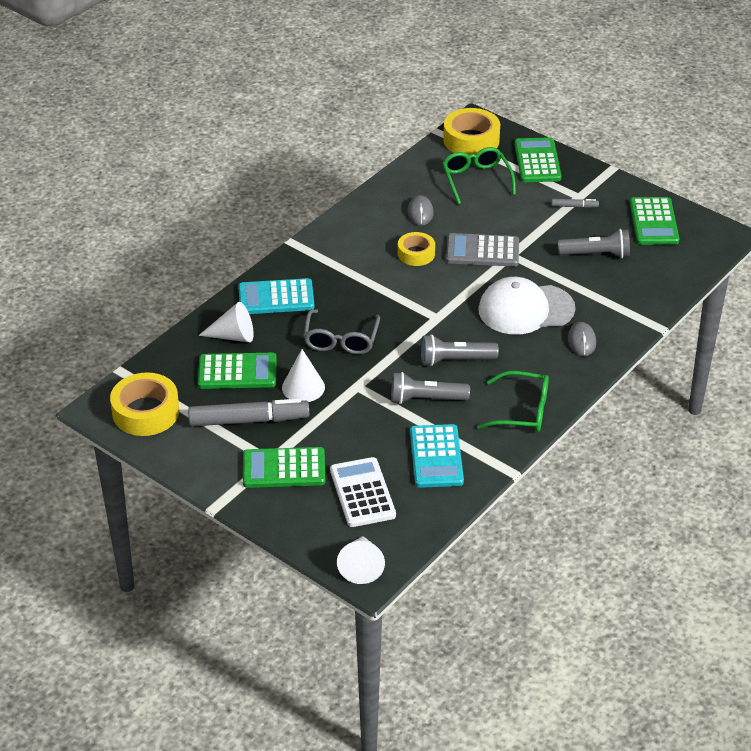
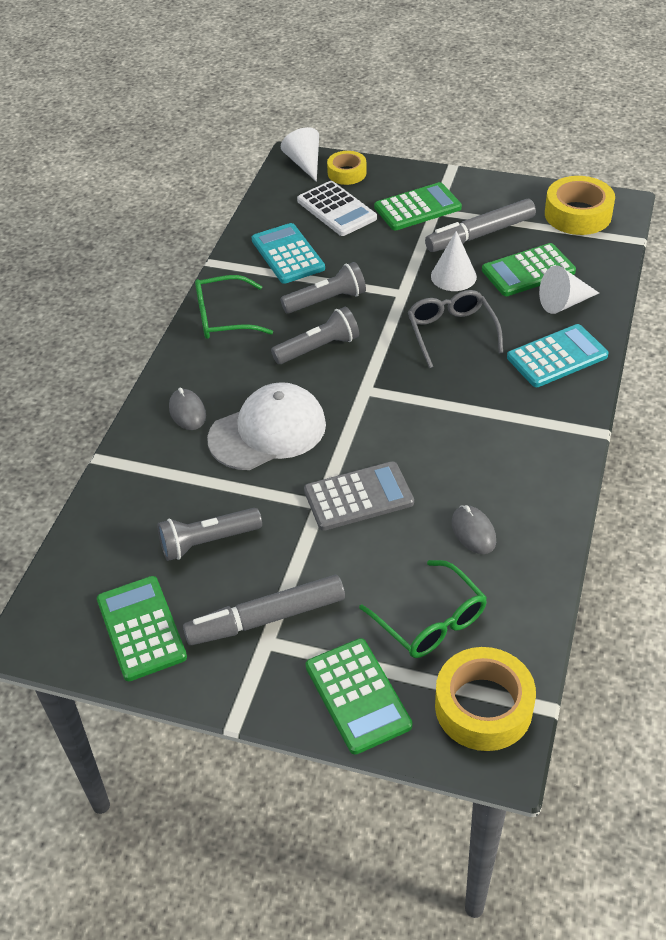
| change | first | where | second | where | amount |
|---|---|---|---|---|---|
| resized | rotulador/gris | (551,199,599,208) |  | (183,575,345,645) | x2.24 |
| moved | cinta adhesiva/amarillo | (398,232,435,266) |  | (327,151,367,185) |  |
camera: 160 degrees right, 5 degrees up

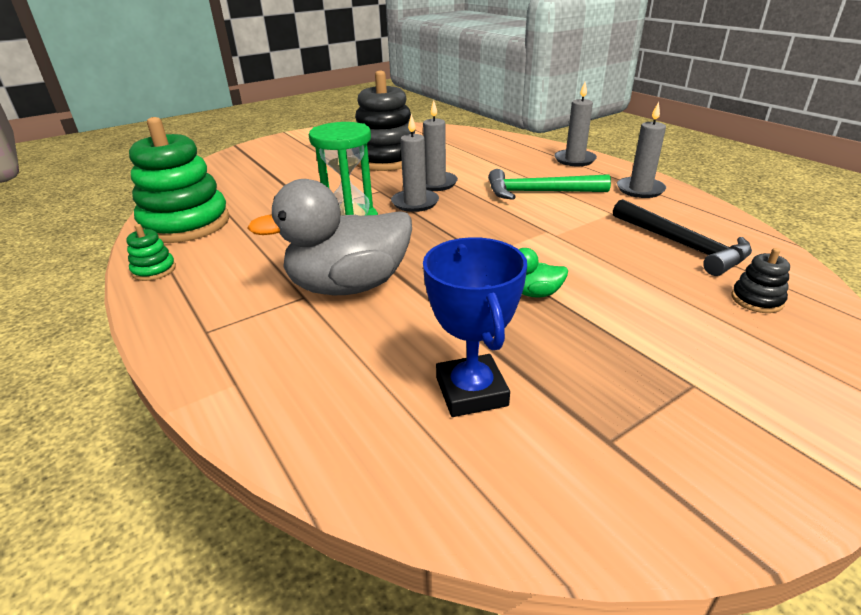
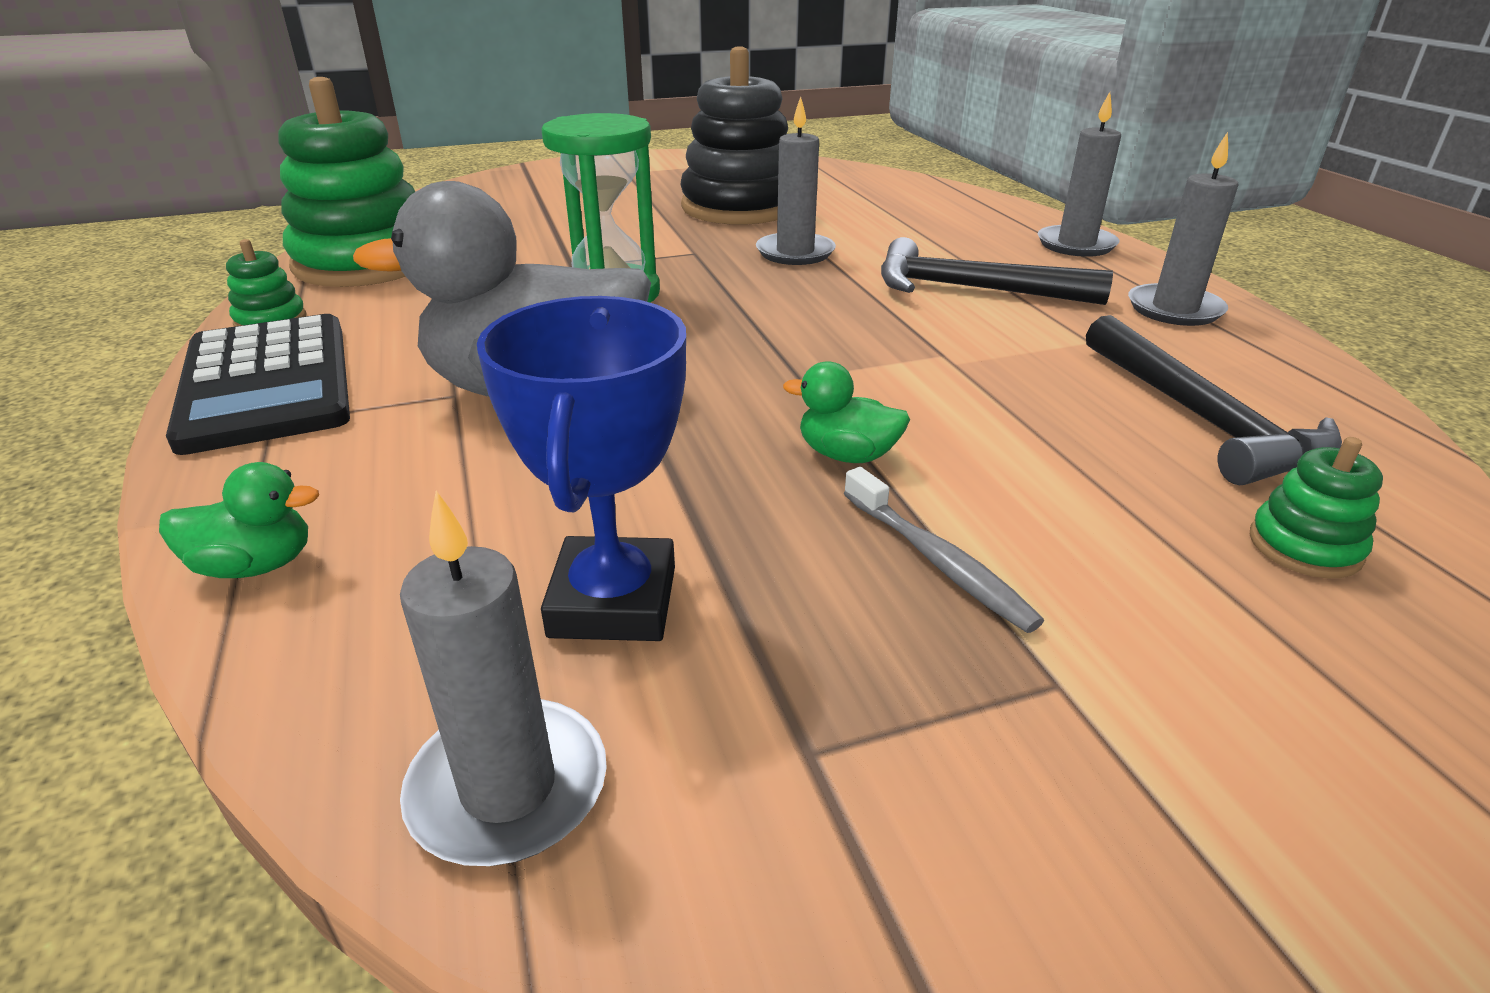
| change | first | where | second | where | amount |
|---|---|---|---|---|---|
| added |  |  | pato/verde | (159,462,319,578) |  |
| added |  |  | calculadora/negro | (166,314,350,455) |  |
| moved | vela/gris | (391,114,439,212) |  | (400,491,607,866) |  |
| added |  |  | cepillo de dientes/gris | (844,467,1044,633) |  |
| recoloured | martillo/verde | (488,169,611,200) | martillo/negro | (881,237,1113,305) |  |
| recoloured | juguete apilable/negro | (731,248,790,313) | juguete apilable/verde | (1250,437,1383,578) |  |
camera: 15 degrees right, 0 degrees up

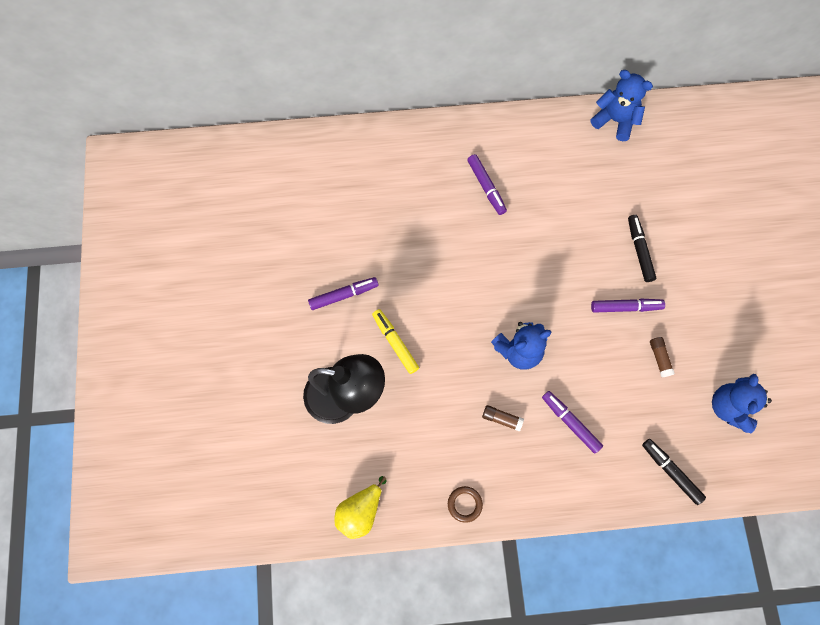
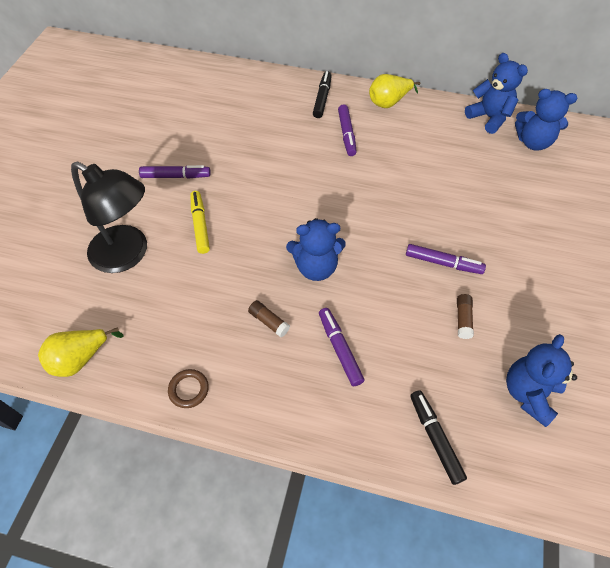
| change | first | where | second | where | amount |
|---|---|---|---|---|---|
| moved | rotulador/negro | (628,215,656,282) |  | (313,71,332,118) |  |
| added |  |  | pera/amarillo | (369,74,420,108) |  |
| added |  |  | osito/azul | (515,89,577,151) |  |
camera: 20 degrees right, 15 degrees down

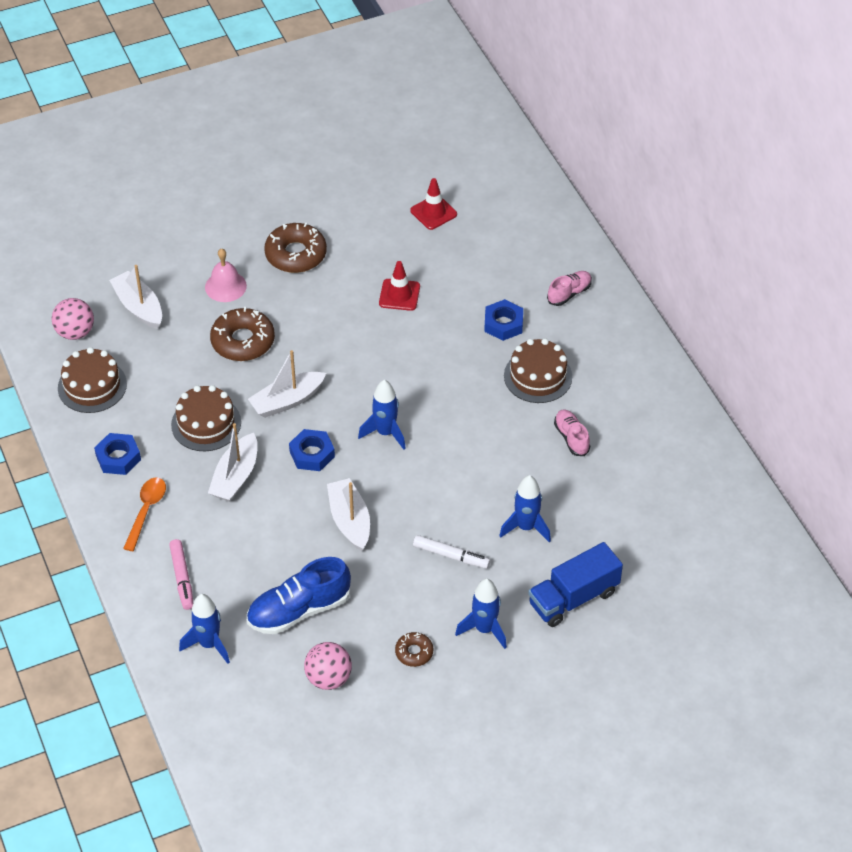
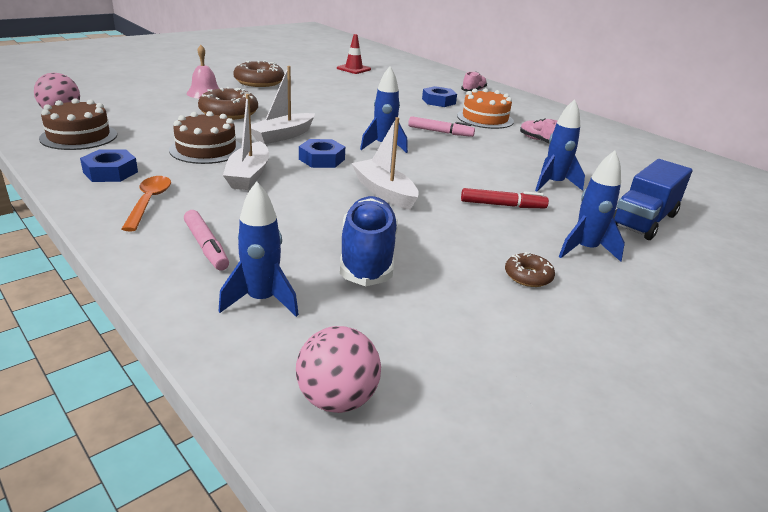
| change | first | where | second | where | amount |
|---|---|---|---|---|---|
| moved | pelota/rosa | (304,642,352,690) |  | (296,326,381,413) |  |
| turned | zapato/azul | (247,557,351,634) |  | (340,196,398,286) | 135 degrees clockwise |
| added |  |  | rotulador/rosa | (408,116,475,137) |  |
| recoloured | tarta/marrón | (504,338,572,403) | tarta/naranja | (457,88,514,129) |  |
| recoloured | rotulador/blanco | (413,535,491,569) | rotulador/rojo | (461,188,549,208) |  |
| removed | barco/blanco | (109,265,162,329) |  |  |  |
| removed | cono de tráfico/rojo | (379,261,420,311) |  |  |  |
camera: 20 degrees left, 20 degrees down

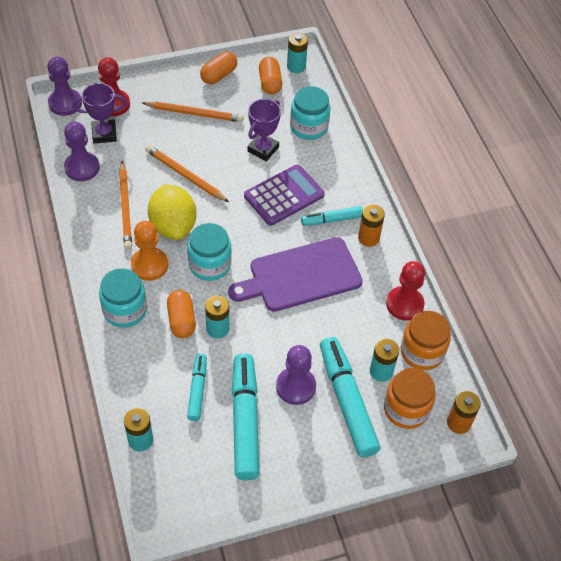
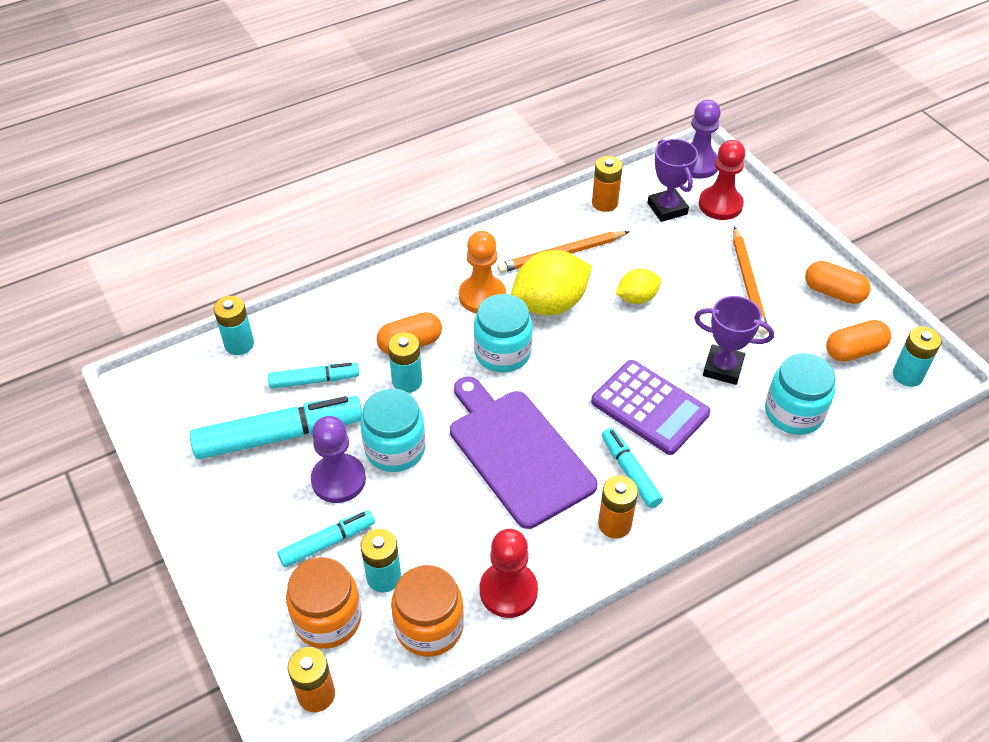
| change | first | where | second | where | amount |
|---|---|---|---|---|---|
| resized | rotulador/turquesa | (320,337,381,458) |  | (277,510,375,567) | x0.55 |
| moved | tarro/turquesa | (99,268,147,328) |  | (360,389,425,472) |  |
| replaced | peón/morado | (64,122,100,181) | pila/naranja | (592,156,623,212) |  |
| replaced | lápiz/naranja | (146,145,229,202) | limón/amarillo | (616,269,661,304) |  |
camera: 80 degrees right, 5 degrees down

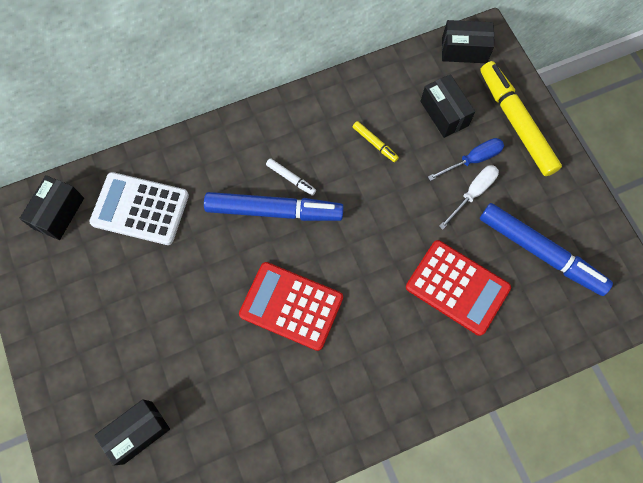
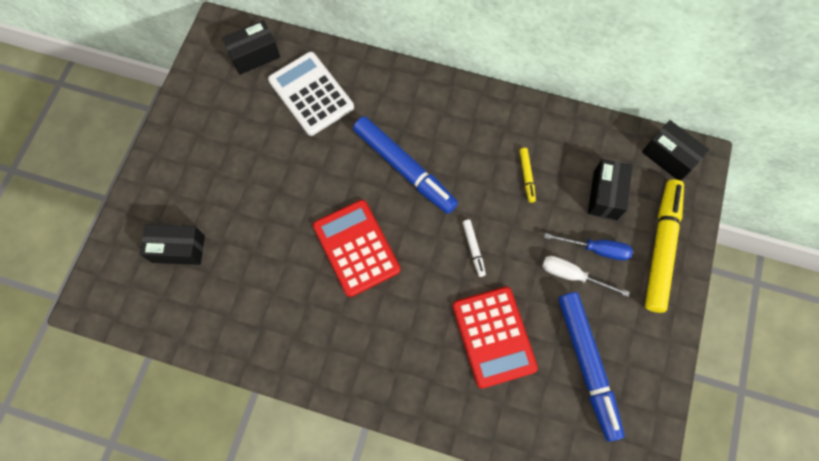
| change | first | where | second | where | amount |
|---|---|---|---|---|---|
| moved | rotulador/blanco | (266,158,316,196) |  | (463,220,486,277) |  |
| turned | destornillador/blanco | (439,165,499,230) |  | (542,256,630,297) | 150 degrees counterclockwise |
camera: 40 degrees right, 0 degrees up

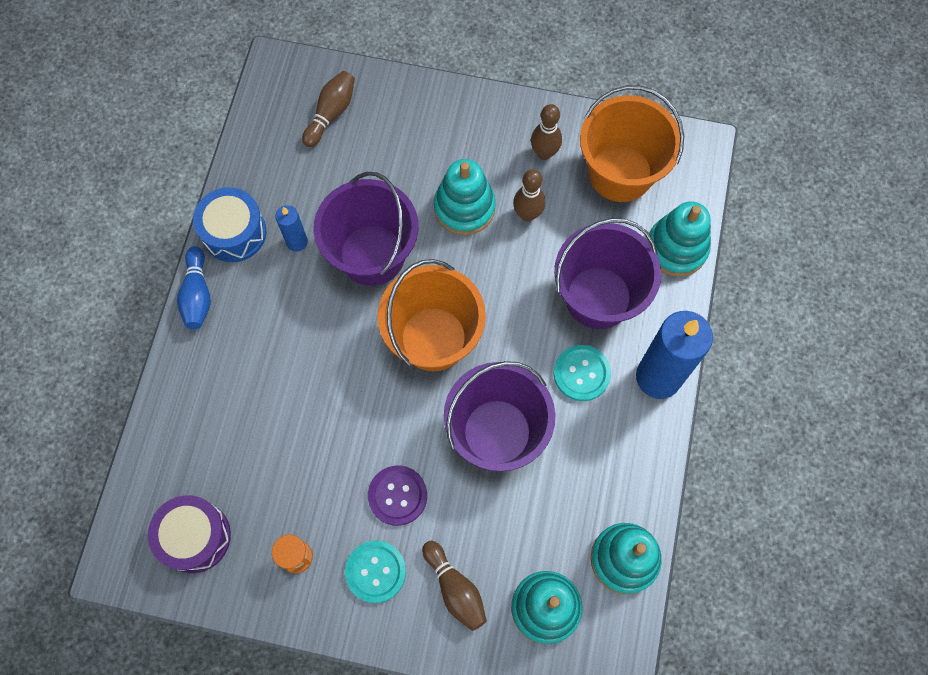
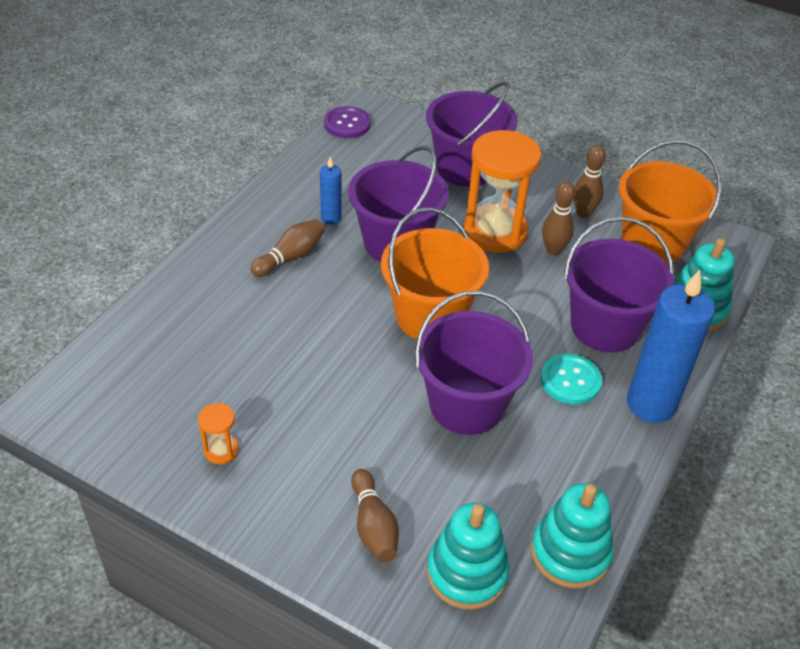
| change | first | where | second | where | amount |
|---|---|---|---|---|---|
| moved | bolo/marrón | (302,71,355,147) |  | (250,219,325,277) |  |
| moved | botón/morado | (368,466,427,526) |  | (324,106,371,138) |  |
| added |  |  | balde/morado | (426,82,518,187) |  |
| replaced | juguete apilable/turquesa | (434,159,496,235) | reloj de arena/naranja | (463,130,542,253) |  |
| removed | tambor/morado | (148,495,231,573) |  |  |  |
| removed | bolo/azul | (177,246,211,329) |  |  |  |
| removed | tambor/azul | (193,187,267,262) |  |  |  |
| removed | botón/turquesa | (345,540,406,603) |  |  |  |
camera: 15 degrees right, 25 degrees down

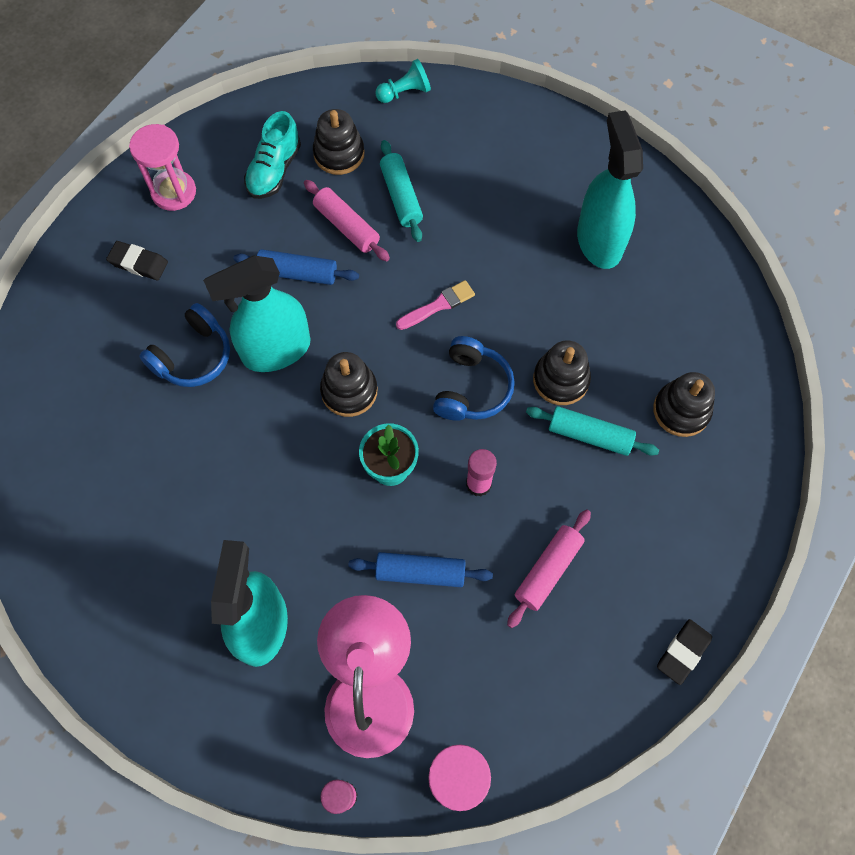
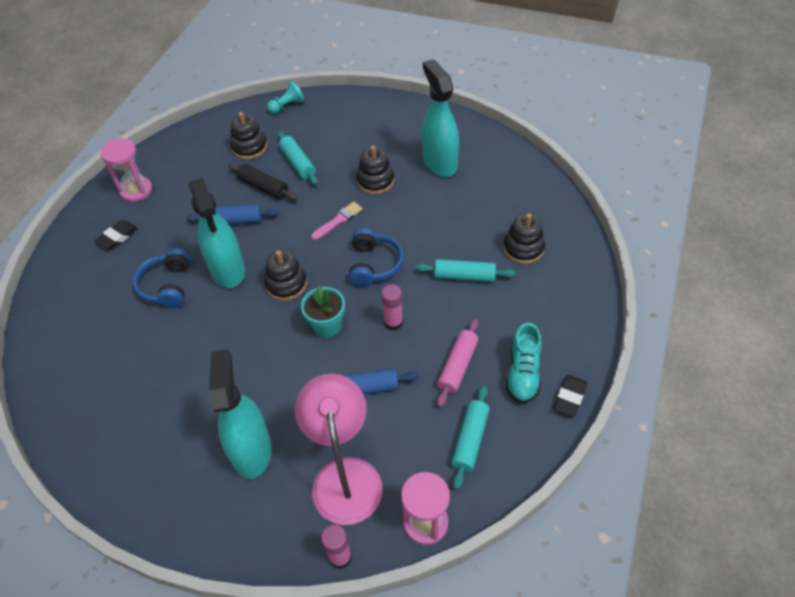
| change | first | where | second | where | amount |
|---|---|---|---|---|---|
| turned | goma de borrar/negro | (106,241,168,280) |  | (94,220,138,250) | 60 degrees counterclockwise |
| turned | auriculares/azul | (139,303,230,387) |  | (133,249,191,308) | 150 degrees clockwise |
| turned | pulverizador/turquesa | (203,255,311,372) |  | (189,178,245,288) | 75 degrees counterclockwise |
| recoloured | rodillo/rosa | (304,180,390,261) | rodillo/negro | (228,163,298,200) |  |
| moved | juguete apilable/negro | (533,341,591,405) |  | (357,145,394,194) |  |
| added |  |  | rodillo/turquesa | (451,386,490,490) |  |
| moved | zapato/turquesa | (244,111,301,199) |  | (506,323,542,404) |  |
camera: 10 degrees left, 15 degrees down

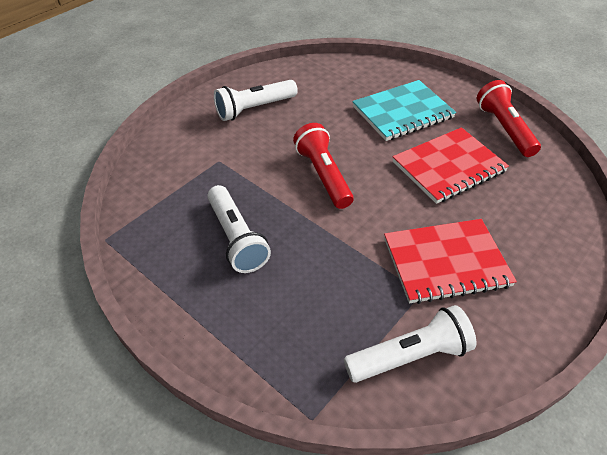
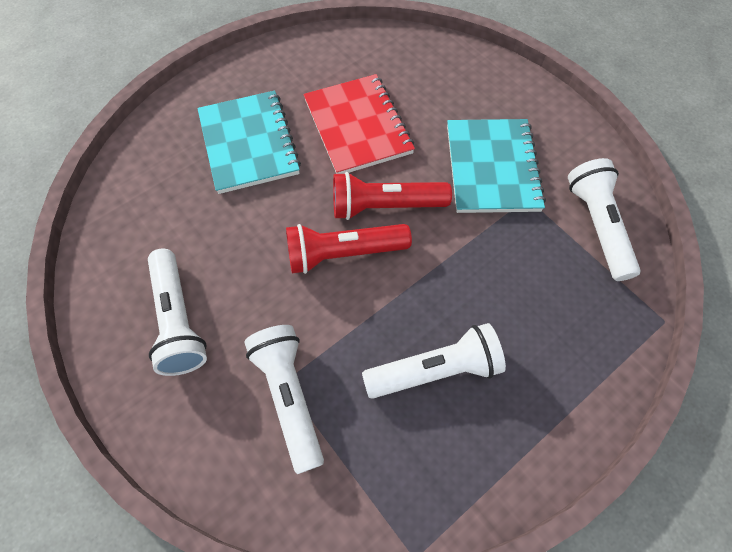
| change | first | where | second | where | amount |
|---|---|---|---|---|---|
| added |  |  | lámpara de mano/blanco | (244,325,324,474) |  |
| moved | lámpara de mano/rojo | (477,80,541,157) |  | (333,172,452,220) |  |
| recoloured | cuaderno/rojo | (384,219,517,304) | cuaderno/turquesa | (447,119,546,213) |  |
camera: 80 degrees left, 15 degrees up

